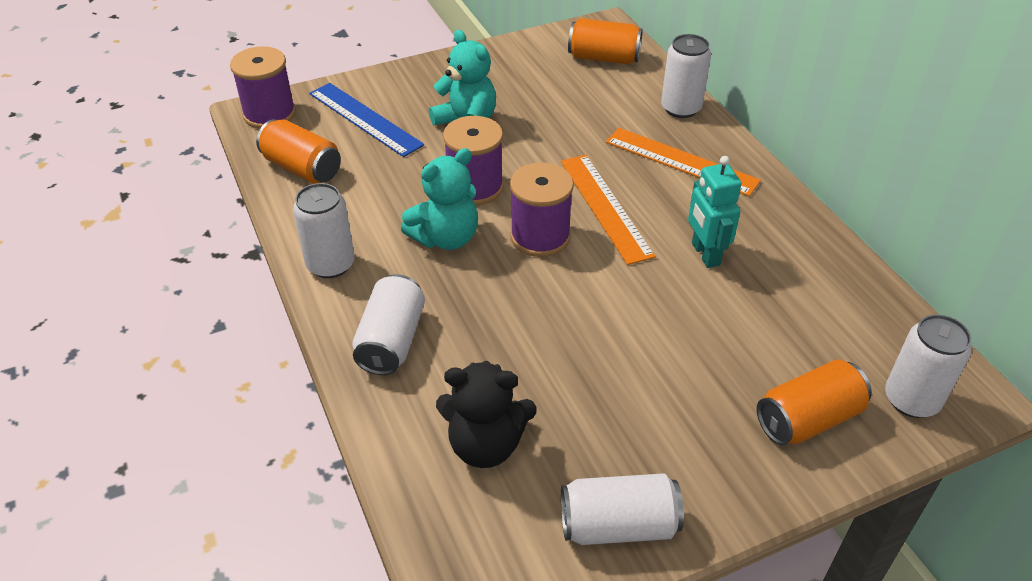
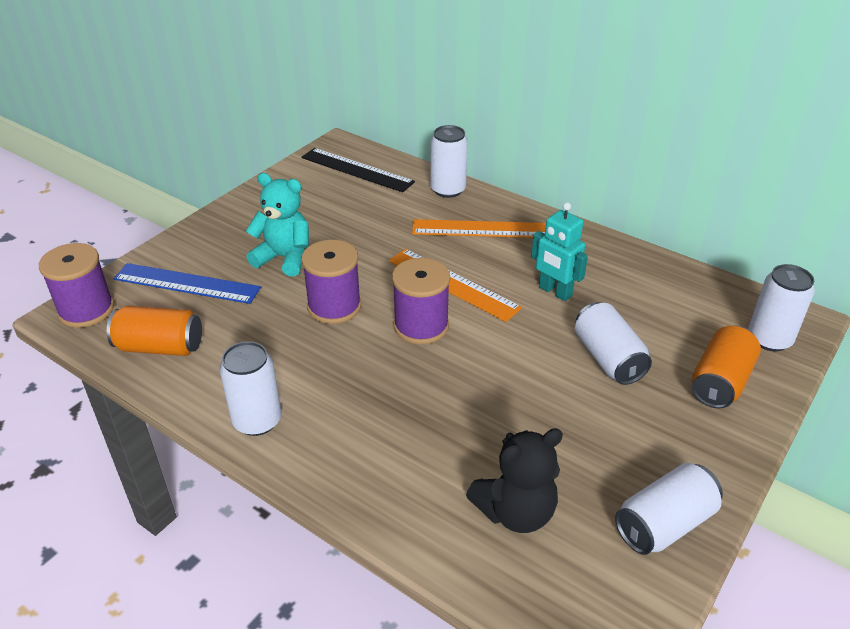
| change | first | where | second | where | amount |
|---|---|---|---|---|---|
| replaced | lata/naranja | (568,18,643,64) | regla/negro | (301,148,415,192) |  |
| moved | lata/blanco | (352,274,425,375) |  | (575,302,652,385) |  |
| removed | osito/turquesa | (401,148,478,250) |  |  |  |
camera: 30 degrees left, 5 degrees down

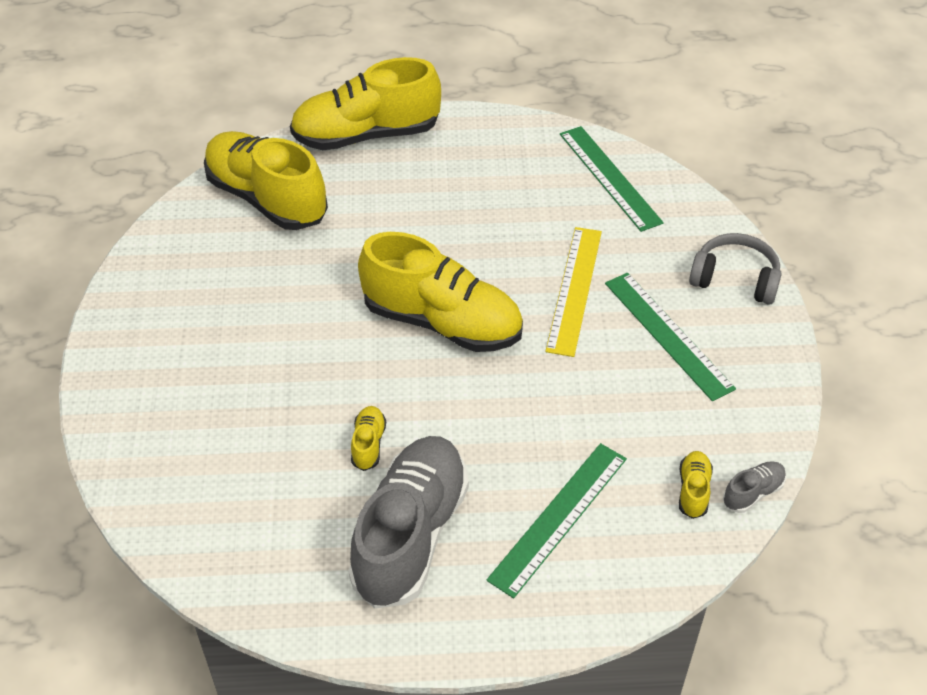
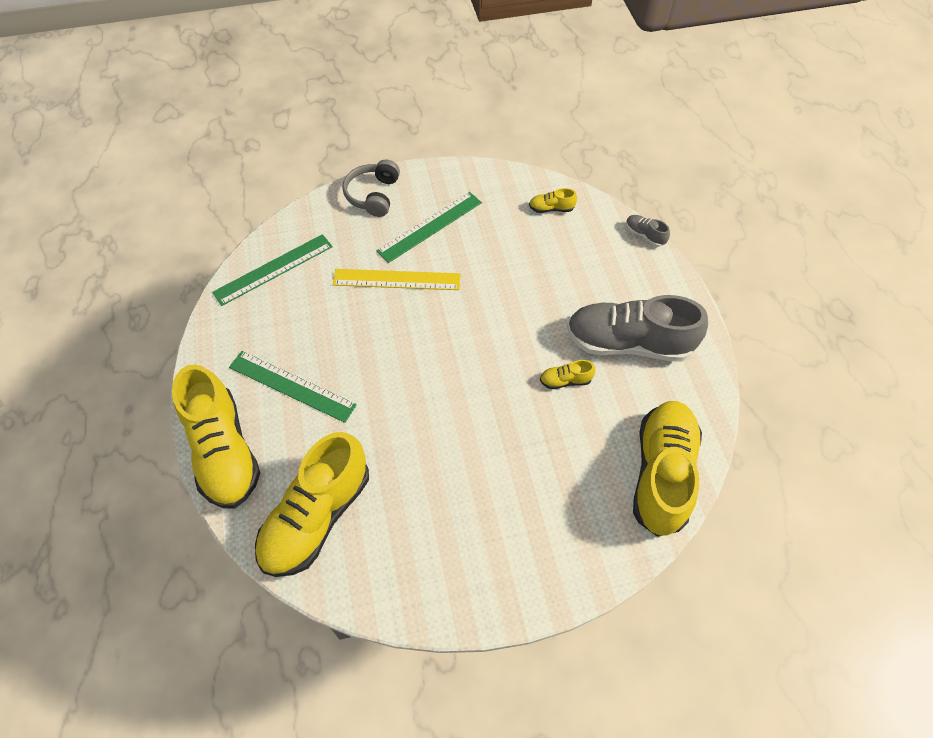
| change | first | where | second | where | amount |
|---|---|---|---|---|---|
| moved | regla/verde | (486,443,627,598) |  | (229,351,357,423) |  |
| moved | zapato/gris | (723,461,786,513) |  | (626,215,670,247) |  |
| moved | zapato/amarillo | (358,232,523,352) |  | (633,401,702,537) |  |
camera: 100 degrees left, 10 degrees up

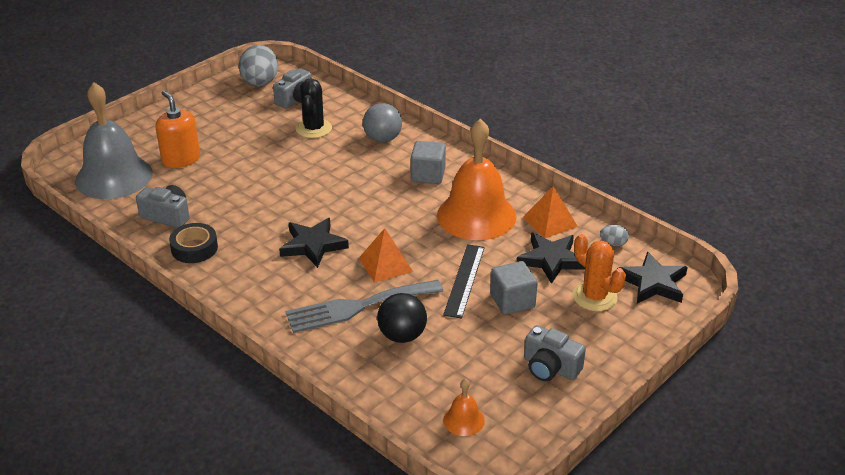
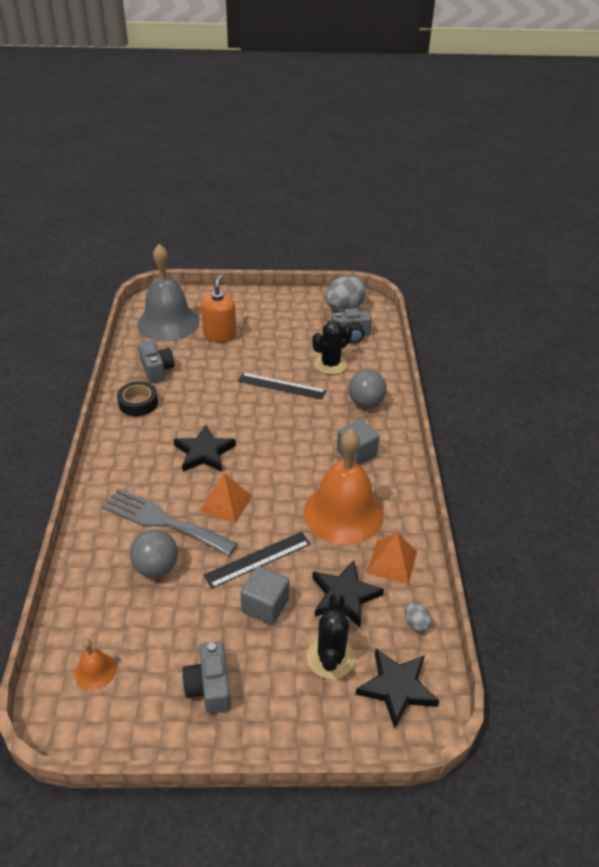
| change | first | where | second | where | amount |
|---|---|---|---|---|---|
| recoloured | pelota/negro | (377,293,427,343) | pelota/gris | (130,529,178,577) |  |
| added |  |  | regla/negro | (238,373,326,400) |  |
| recoloured | cactus/naranja | (573,234,626,311) | cactus/negro | (307,592,355,679) |  |
camera: 45 degrees right, 5 degrees up

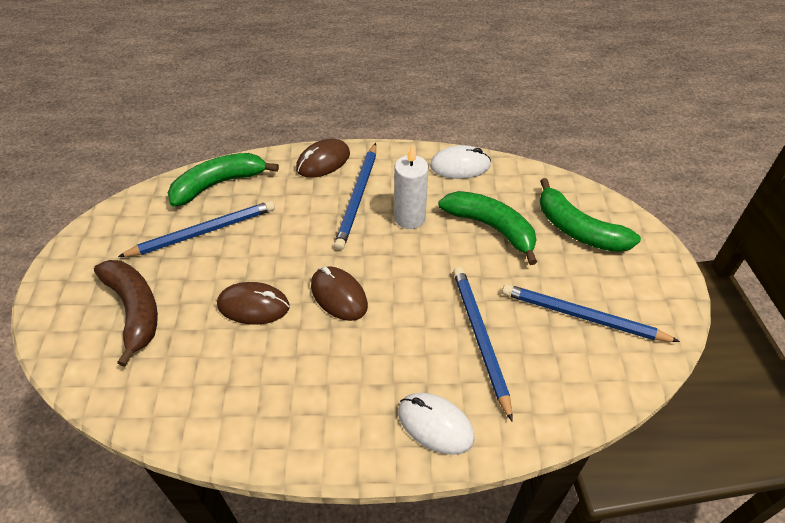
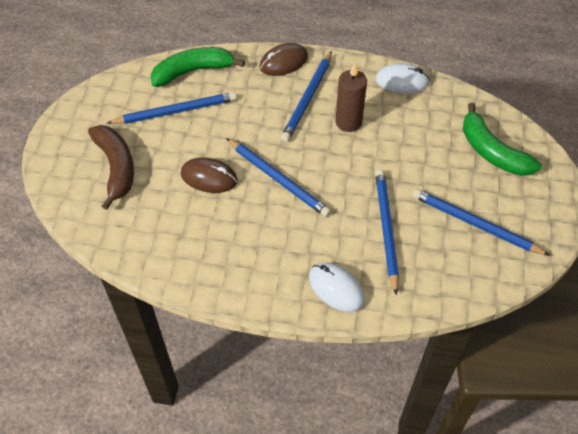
| change | first | where | second | where | amount |
|---|---|---|---|---|---|
| replaced | ratón/marrón | (311,266,368,321) | lápiz/azul | (226,138,331,217) |  |
| recoloured | vela/blanco | (394,145,428,229) | vela/marrón | (336,63,367,132) |  |
| removed | plátano/verde | (438,191,537,265) |  |  |  |
camera: 10 degrees right, 5 degrees up

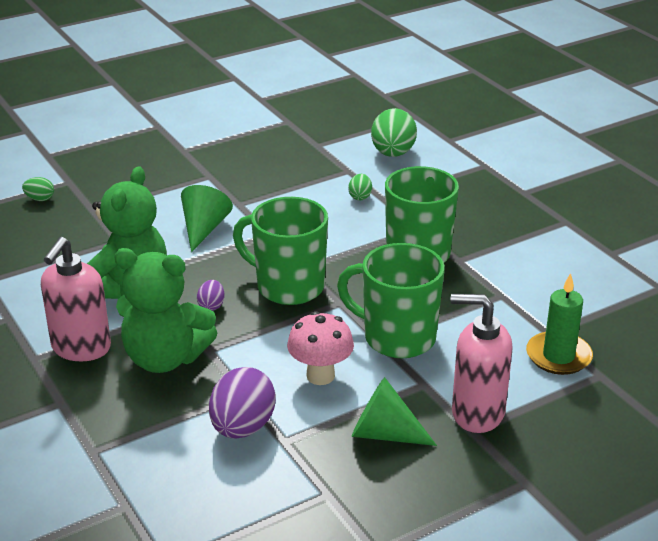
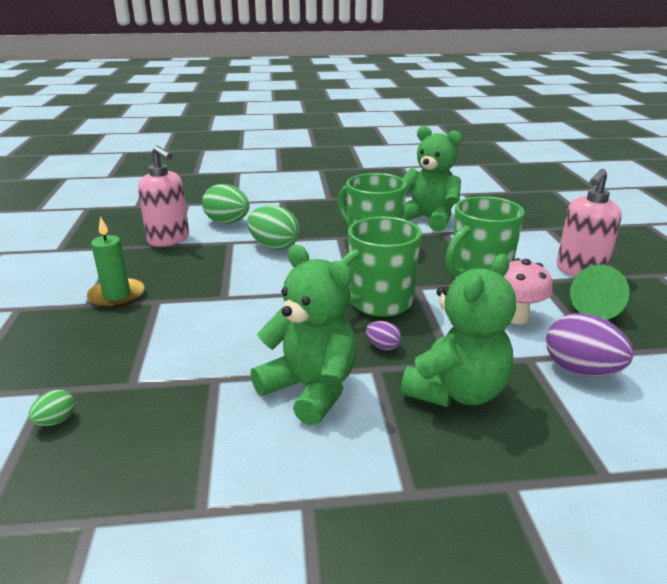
| change | first | where | second | where | amount |
|---|---|---|---|---|---|
| moved | vela/verde | (526,273,593,375) |  | (87,216,145,308) |  |
| moved | dispensador de jabón/rosa | (41,237,111,361) |  | (138,145,189,247) |  |
| resized | huevo/verde | (348,174,372,200) |  | (247,205,300,250) | x2.04 |
| added |  |  | osito/verde | (402,126,462,232) |  |
| removed | cono/verde | (181,185,233,252) |  |  |  |
camera: 65 degrees left, 5 degrees down

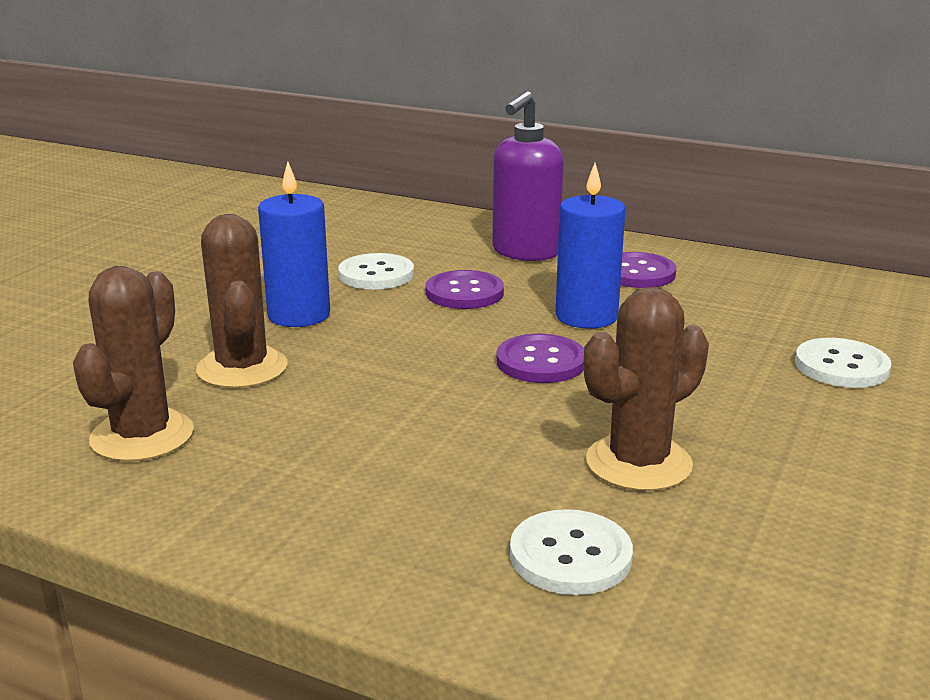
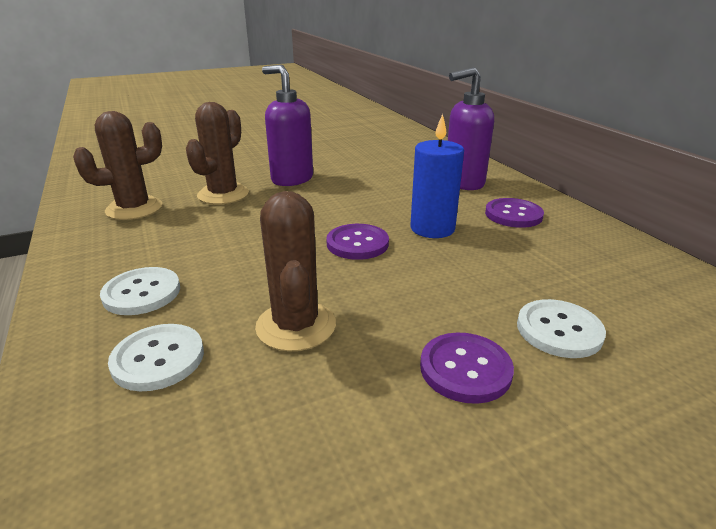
| change | first | where | second | where | amount |
|---|---|---|---|---|---|
| moved | botón/blanco | (338,253,414,289) |  | (100,267,180,315) |  |
| turned | cactus/marrón | (584,287,709,491) |  | (255,191,336,351) | 75 degrees clockwise |
| replaced | vela/azul | (258,162,330,327) | dispensador de jabón/morado | (262,65,313,186) |  |
| moved | botón/morado | (426,270,504,309) |  | (420,333,514,404) |  |
camera: 40 degrees right, 5 degrees up

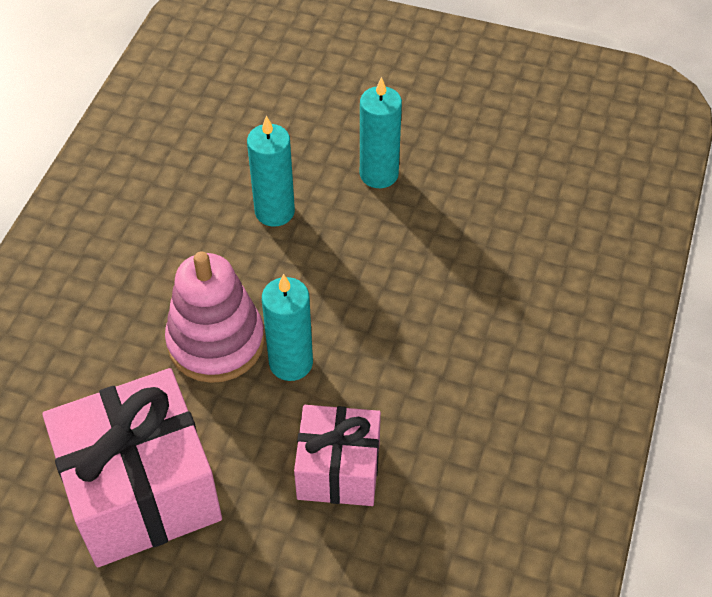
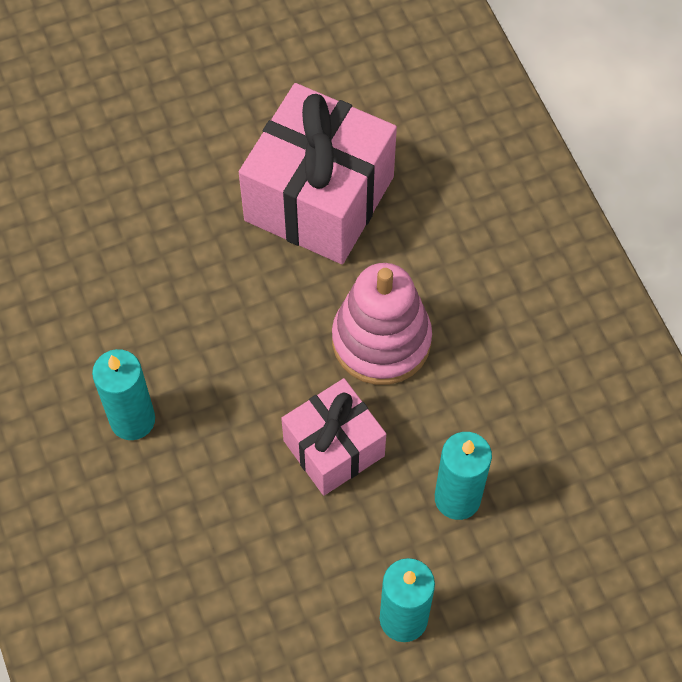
| change | first | where | second | where | amount |
|---|---|---|---|---|---|
| moved | vela/turquesa | (262,274,313,381) |  | (92,349,155,440) |  |
| moved | regalo/rosa | (294,405,381,506) |  | (281,378,386,496) |  |
camera: 140 degrees right, 10 degrees up

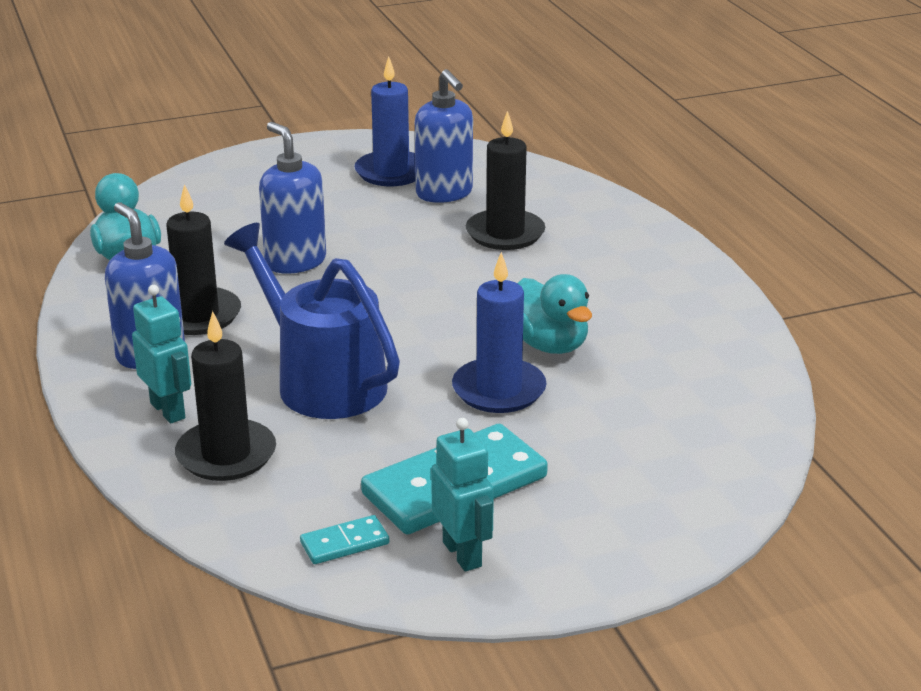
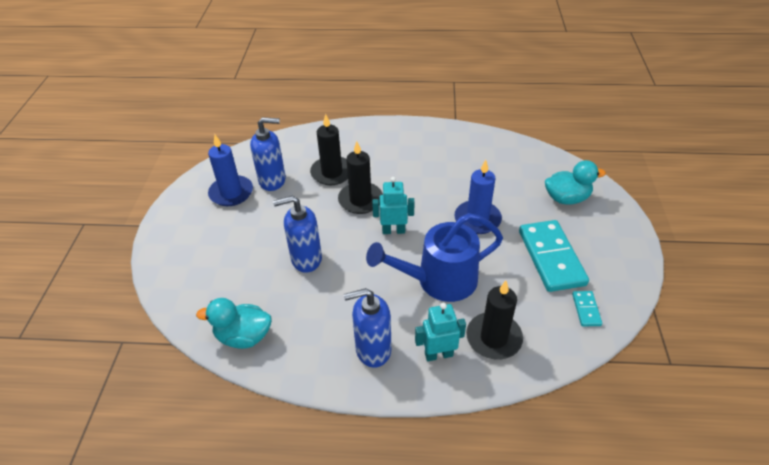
| change | first | where | second | where | amount |
|---|---|---|---|---|---|
| moved | vela/negro | (166,184,241,335) |  | (338,141,383,214) |  |
| moved | robot/turquesa | (431,418,494,572) |  | (372,177,415,234) |  |
| moved | pato/turquesa | (517,274,592,354) |  | (545,160,606,205) |  |
camera: 65 degrees left, 15 degrees up

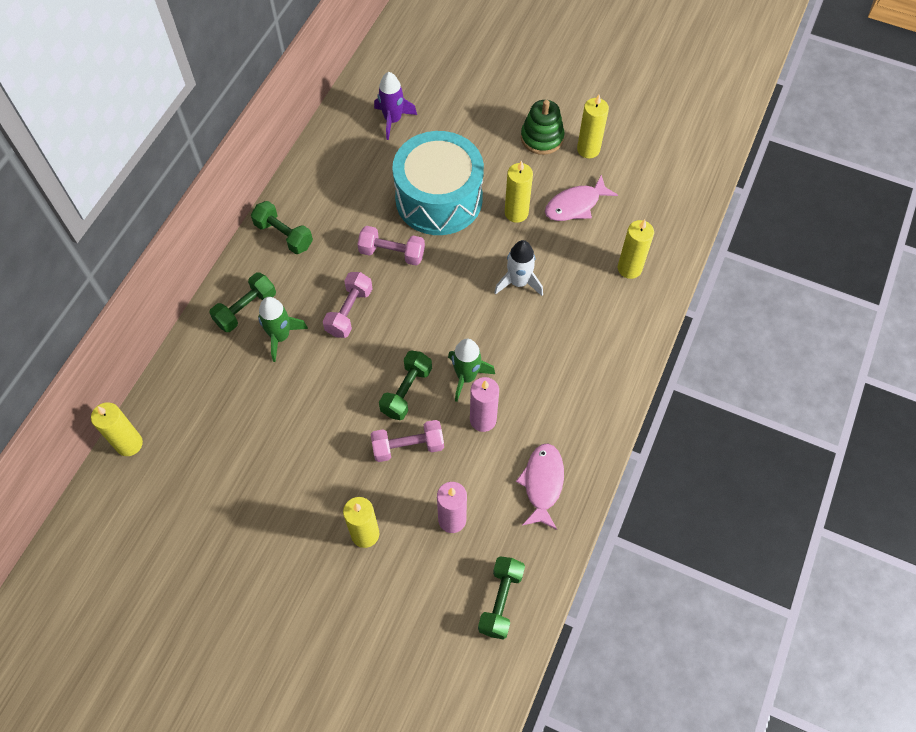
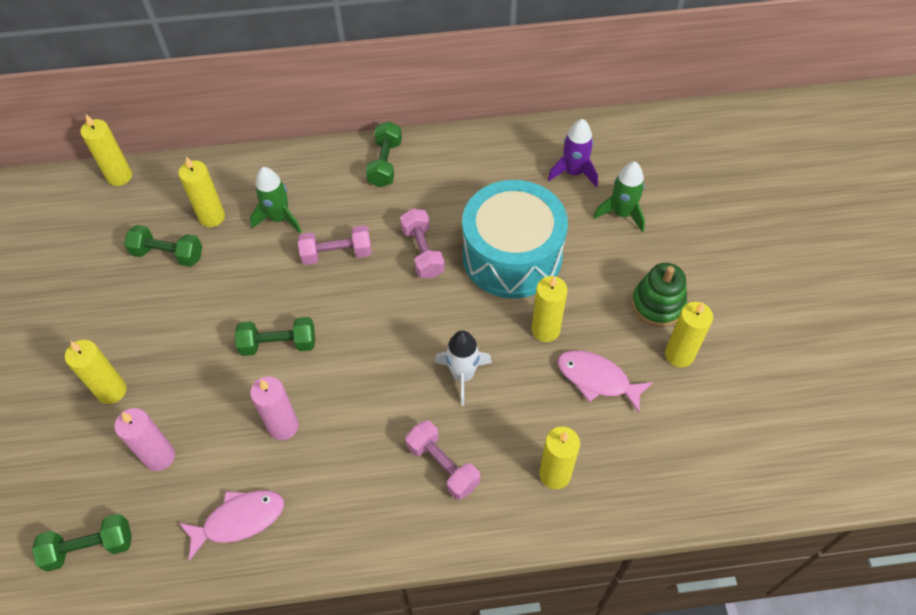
| change | first | where | second | where | amount |
|---|---|---|---|---|---|
| moved | mancuerna/verde | (209,272,276,332) |  | (124,225,202,267) |  |
| added |  |  | vela/amarillo | (178,157,225,227) |  |
| moved | mancuerna/rosa | (371,420,444,462) |  | (405,420,480,500) |  |
| moved | cohete/verde | (448,339,495,402) |  | (594,162,645,232) |  |
camera: 60 degrees right, 5 degrees down

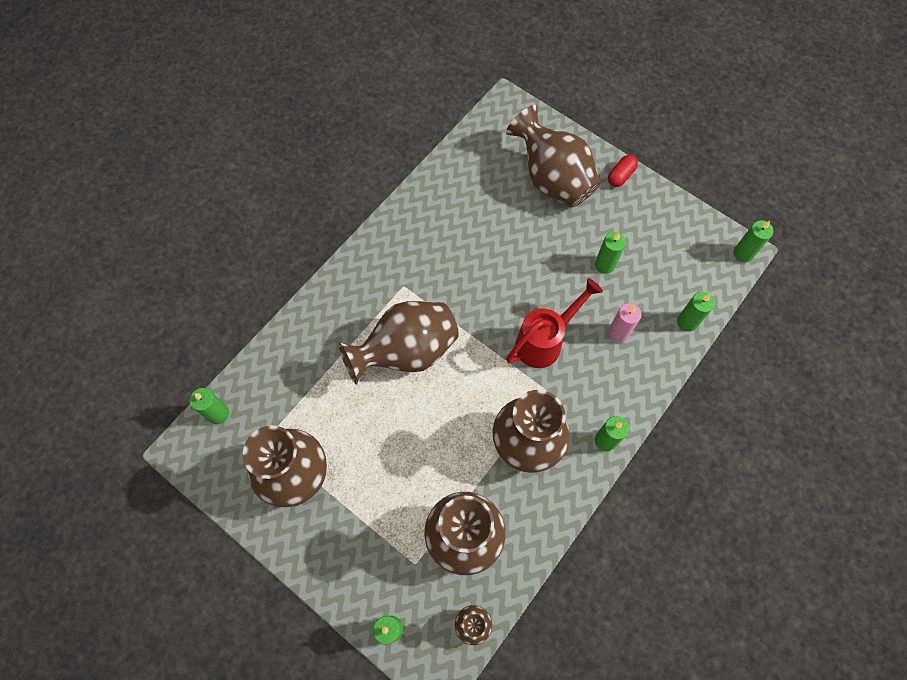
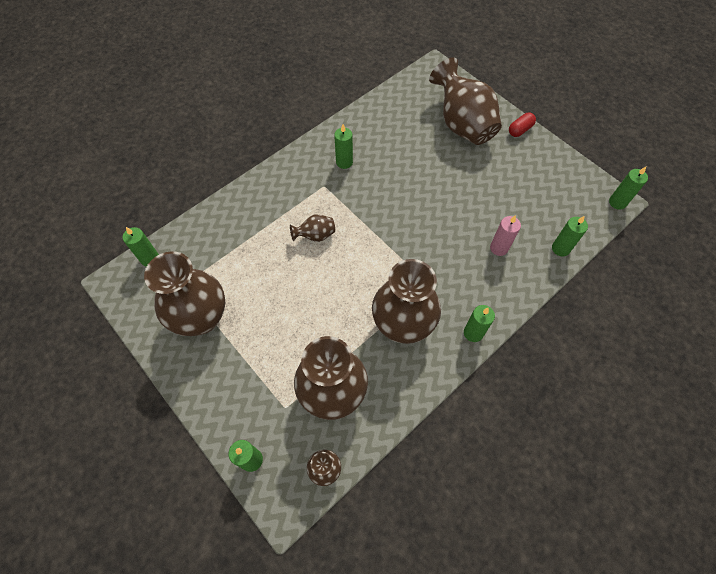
| change | first | where | second | where | amount |
|---|---|---|---|---|---|
| resized | florero/marrón | (338,301,459,385) |  | (290,214,335,242) | x0.46 |
| moved | vela/verde | (595,232,626,274) |  | (334,124,353,169) |  |
| removed | regadera/rojo | (506,278,603,368) |  |  |  |
camera: 10 degrees right, 5 degrees down

